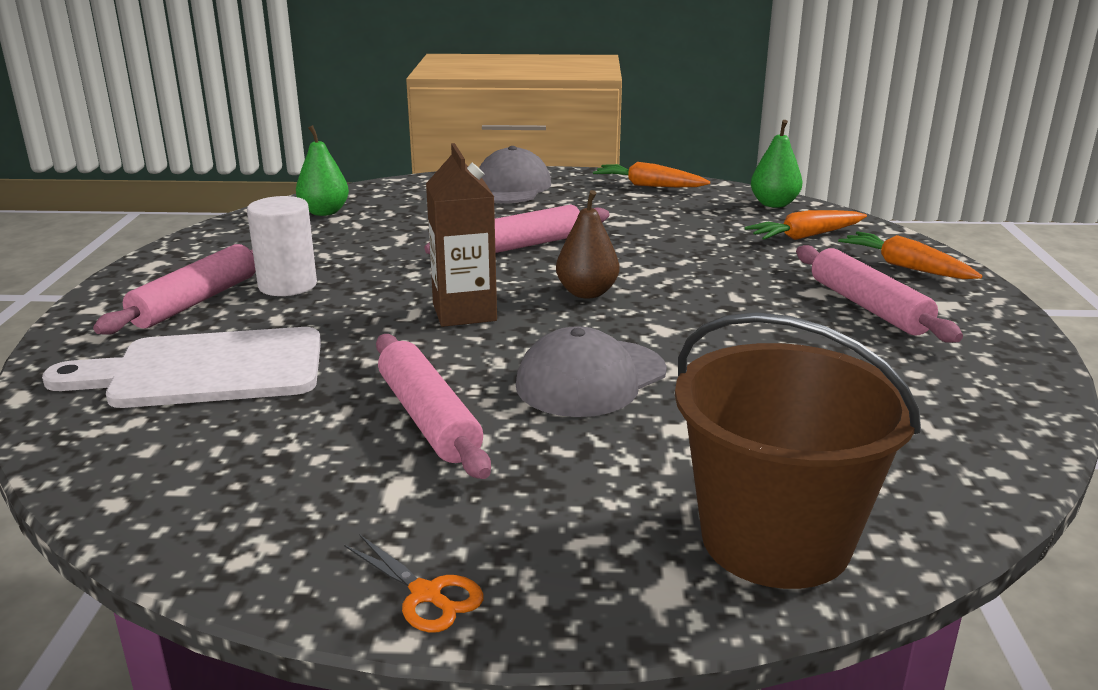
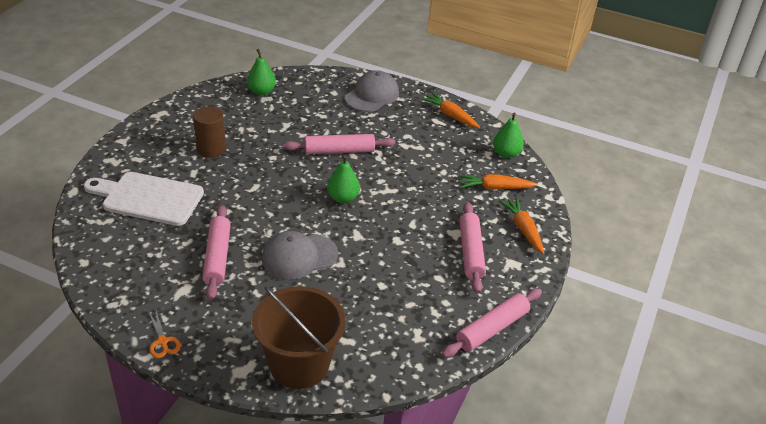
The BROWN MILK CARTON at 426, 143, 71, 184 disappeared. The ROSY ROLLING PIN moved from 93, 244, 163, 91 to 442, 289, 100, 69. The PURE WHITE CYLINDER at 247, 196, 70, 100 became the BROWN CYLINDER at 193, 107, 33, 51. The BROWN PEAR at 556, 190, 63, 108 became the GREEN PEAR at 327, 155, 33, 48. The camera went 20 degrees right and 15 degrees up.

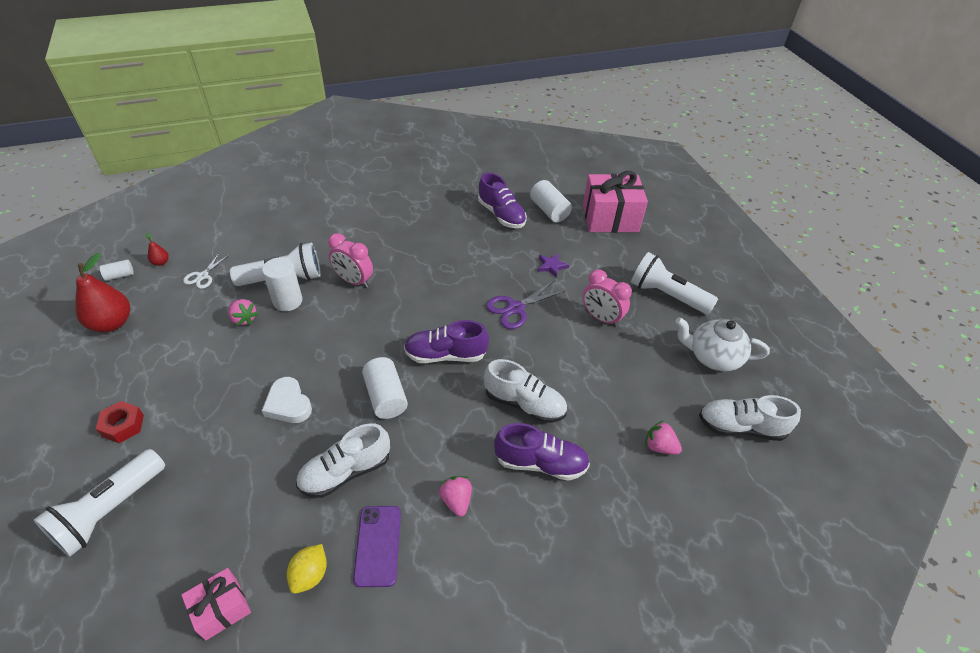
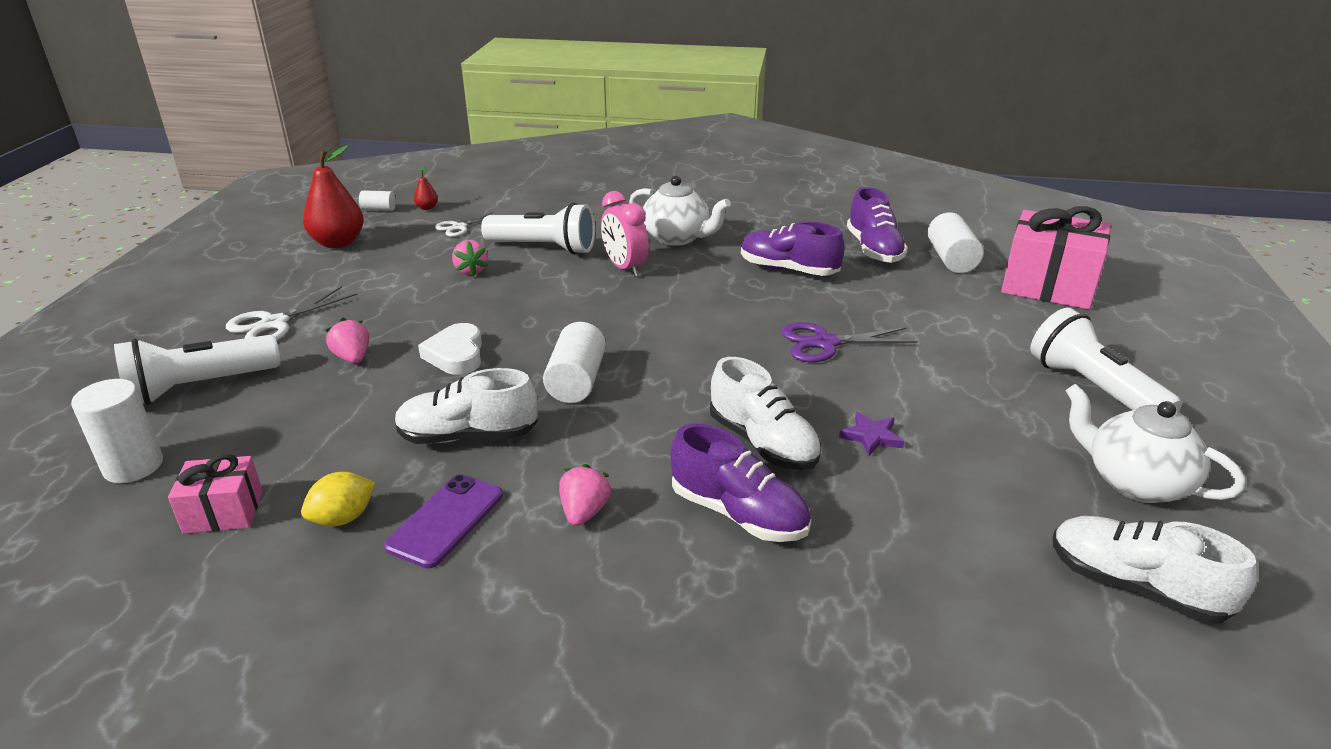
The ROSY ALARM CLOCK at 583, 269, 49, 58 disappeared. The PURE WHITE TEA POT at 629, 176, 102, 70 appeared. The PURE WHITE CYLINDER moved from 262, 257, 40, 54 to 71, 379, 92, 104. The ROYAL PURPLE SNEAKER moved from 404, 320, 85, 43 to 741, 221, 104, 55. The ROYAL PURPLE STAR moved from 538, 253, 31, 25 to 839, 412, 65, 45. The ROSY BERRY moved from 645, 421, 37, 34 to 326, 318, 43, 45. The CRIMSON HEX NUT at 96, 401, 48, 42 was replaced by the PURE WHITE SHEARS at 226, 286, 132, 55. The camera went 30 degrees right and 15 degrees down.

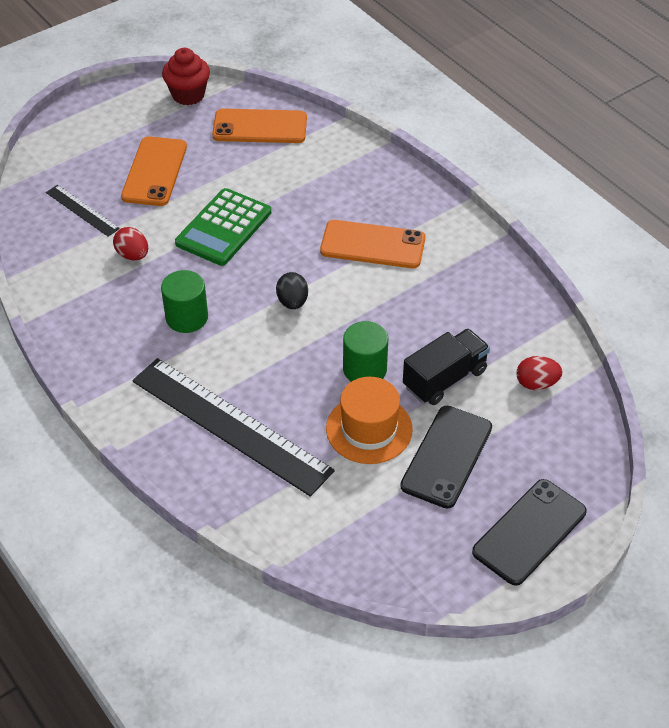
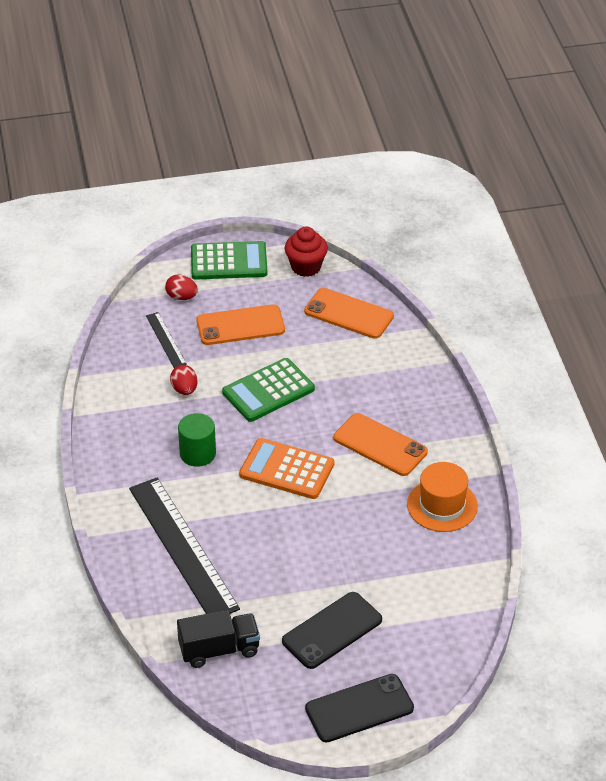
The GREEN CYLINDER at 343, 321, 45, 61 disappeared. The GREEN CALCULATOR at 191, 241, 77, 39 appeared. The ORANGE TALL HAT moved from 326, 377, 87, 87 to 407, 462, 71, 70. The EBONY TOY TRUCK moved from 403, 329, 87, 76 to 177, 610, 83, 58. The CRIMSON EGG SHAPE moved from 516, 356, 46, 34 to 165, 275, 33, 25. The EBONY EGG SHAPE at 276, 272, 32, 37 was replaced by the ORANGE CALCULATOR at 239, 438, 95, 61. The ORANGE PHONE at 121, 136, 66, 70 turned 45 degrees clockwise. The camera went 25 degrees right and 5 degrees down.

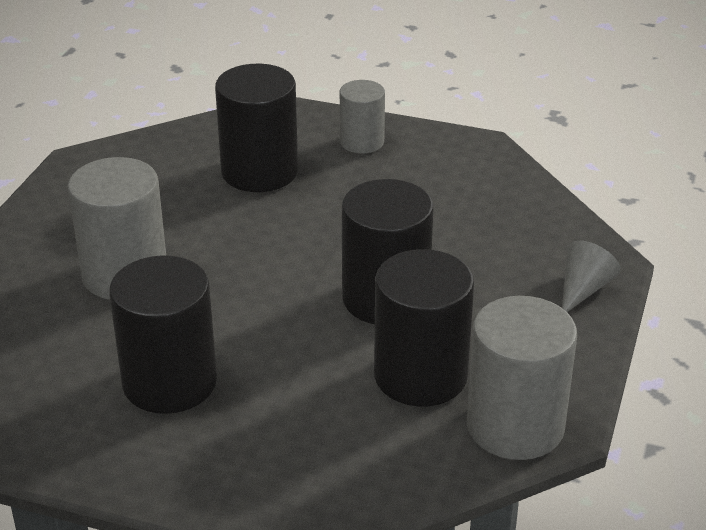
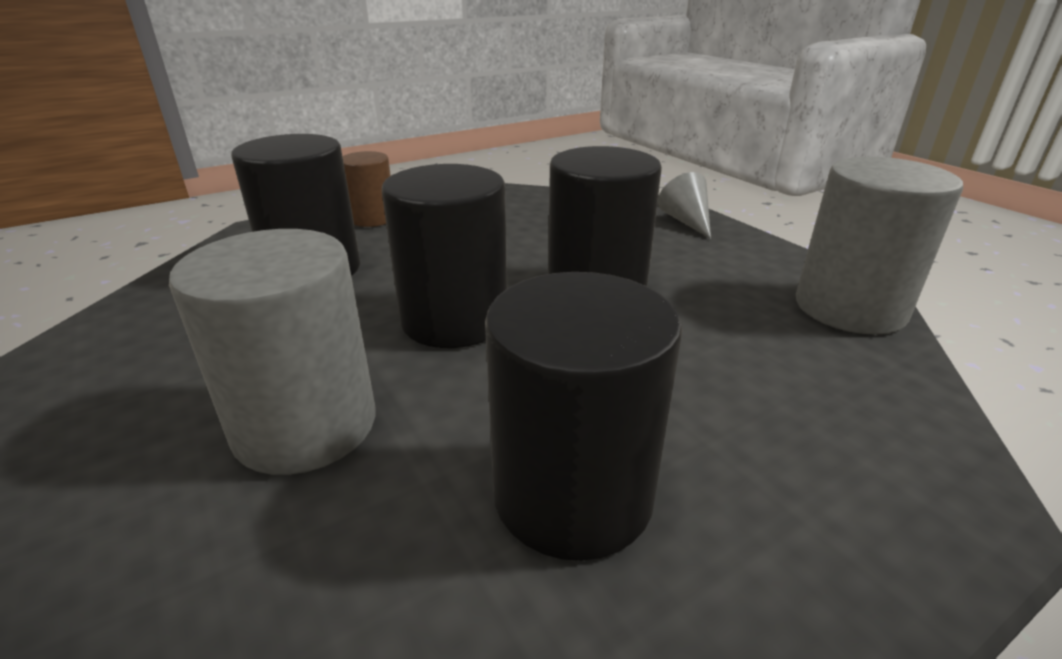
The EBONY CYLINDER moved from 374, 249, 100, 157 to 382, 164, 125, 184. The GREY CYLINDER at 340, 80, 45, 74 became the BROWN CYLINDER at 342, 151, 49, 76. The camera went 50 degrees left and 5 degrees down.

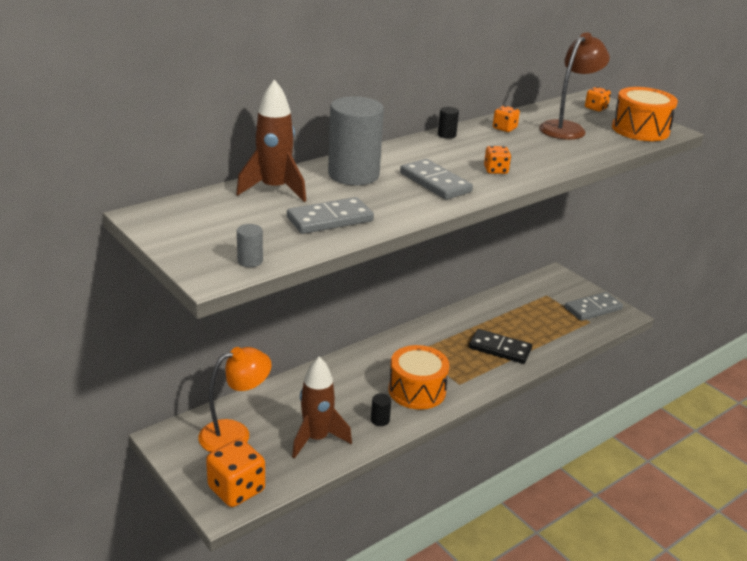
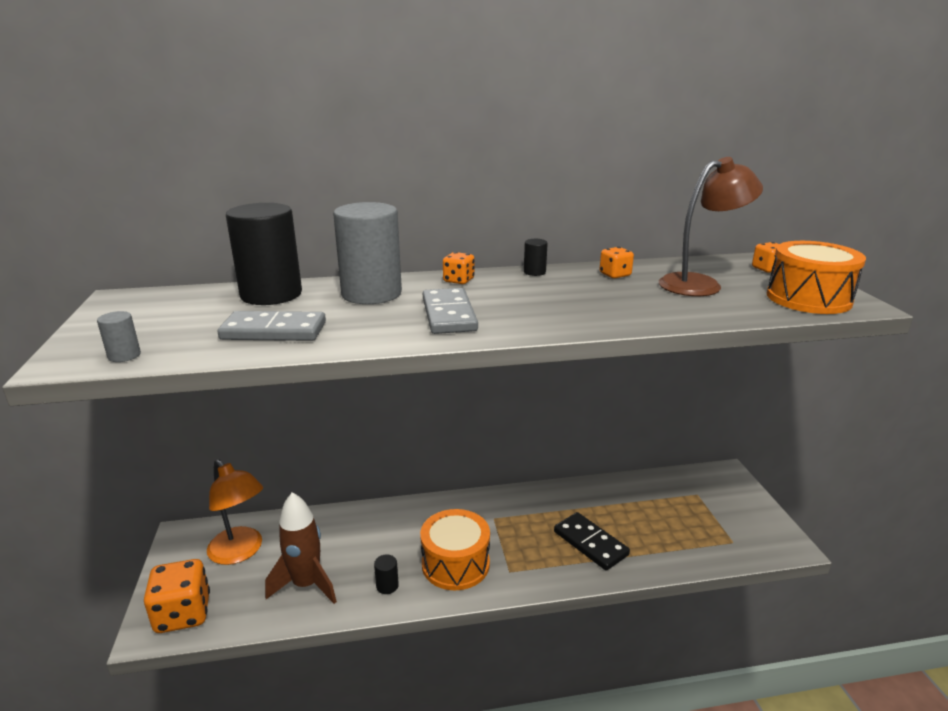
The GREY DOMINO PIECE at 565, 292, 58, 29 disappeared. The ORANGE DIE moved from 484, 146, 27, 28 to 443, 252, 31, 32. The BROWN ROCKET at 236, 79, 70, 123 was replaced by the EBONY CYLINDER at 226, 203, 76, 102. The ORANGE DESK LAMP at 198, 347, 74, 105 turned 45 degrees clockwise. The camera went 30 degrees right and 5 degrees down.

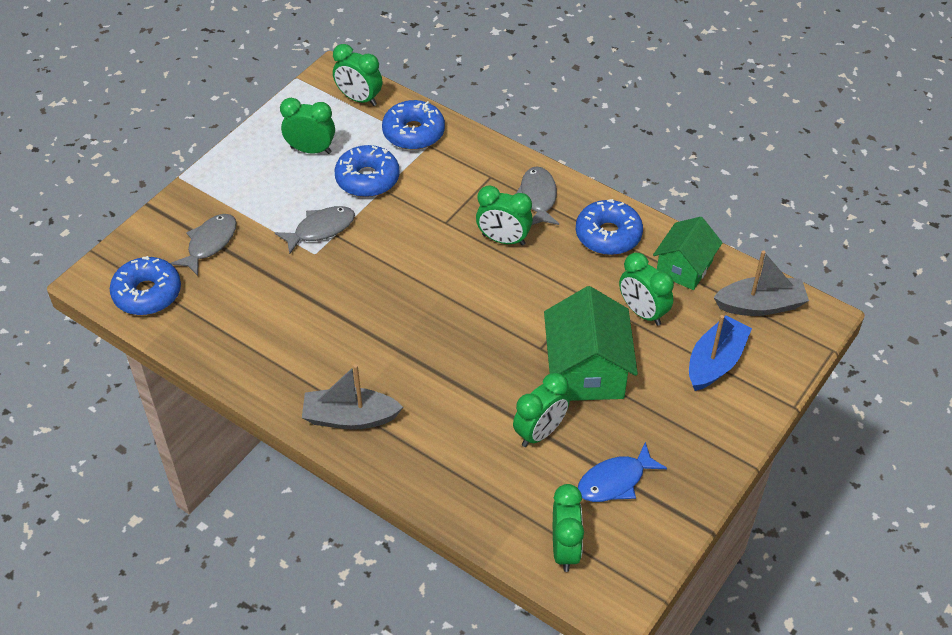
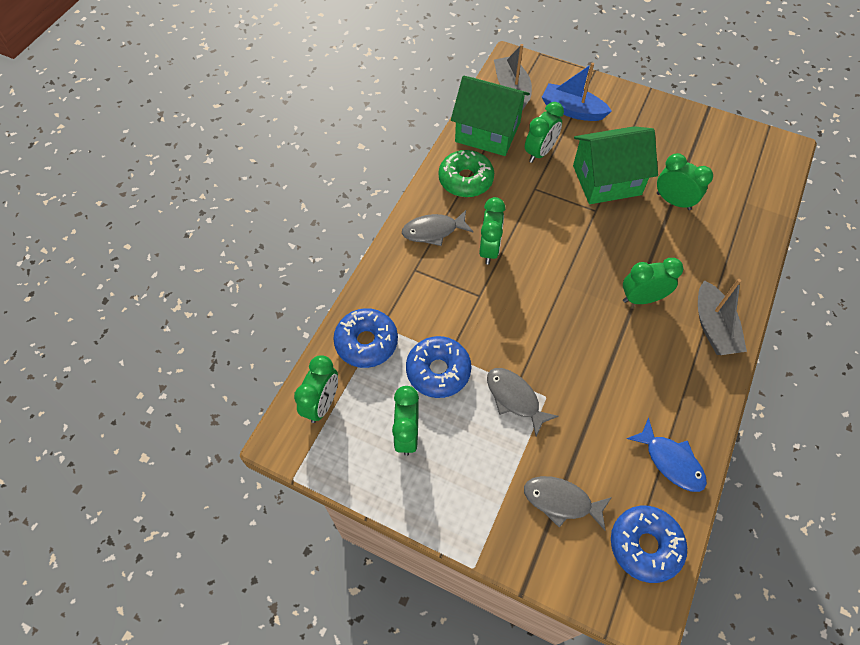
The GREEN ALARM CLOCK moved from 553, 484, 31, 88 to 623, 258, 60, 46. The BLUE FISH moved from 578, 442, 89, 60 to 627, 418, 80, 74. The BLUE GLAZED DONUT at 576, 199, 67, 56 became the GREEN GLAZED DONUT at 439, 150, 55, 47. The GREEN TOY HOUSE at 653, 217, 70, 73 changed to 1.52 times the size. The camera went 100 degrees left and 10 degrees up.

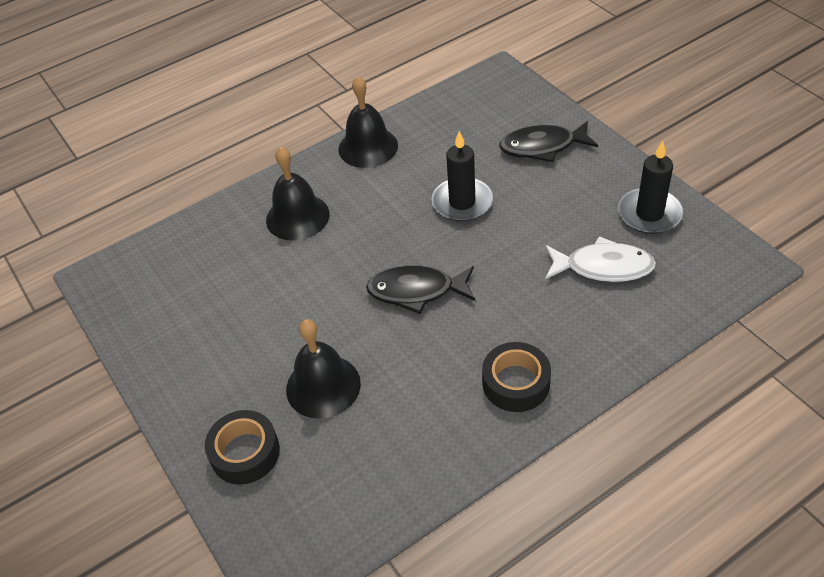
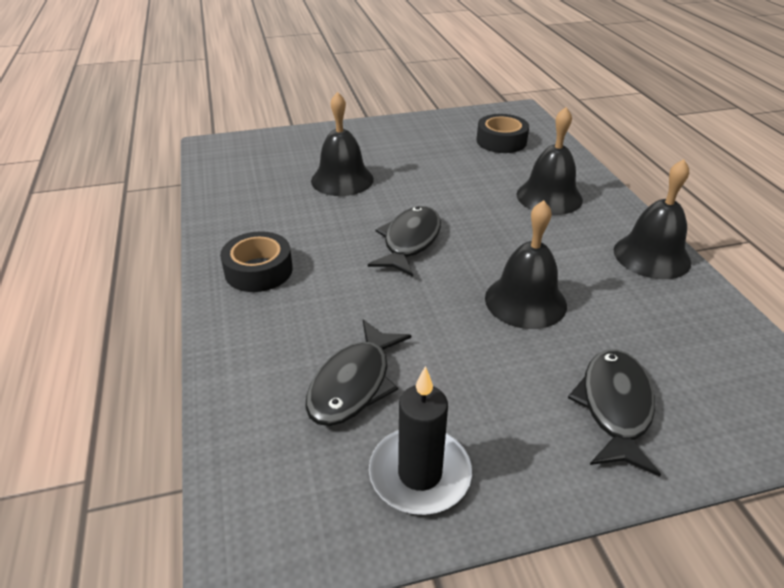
The EBONY ROLL OF TAPE moved from 205, 410, 75, 75 to 477, 114, 52, 39. The EBONY PILLAR CANDLE at 431, 131, 62, 91 was replaced by the EBONY SCHOOL BELL at 485, 200, 82, 129. The PURE WHITE FISH at 545, 236, 111, 46 became the EBONY FISH at 305, 319, 106, 107. The camera went 105 degrees right and 10 degrees down.

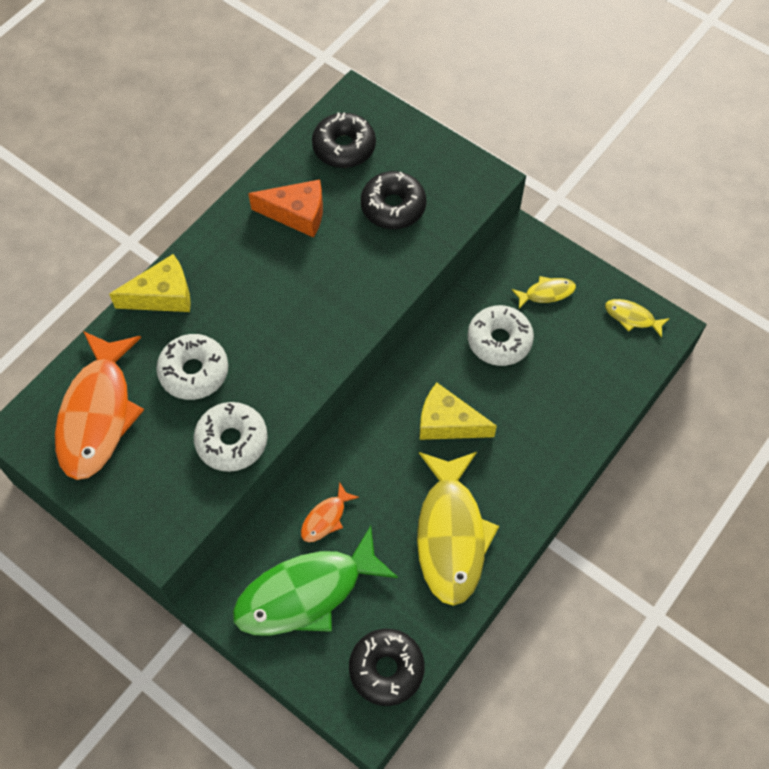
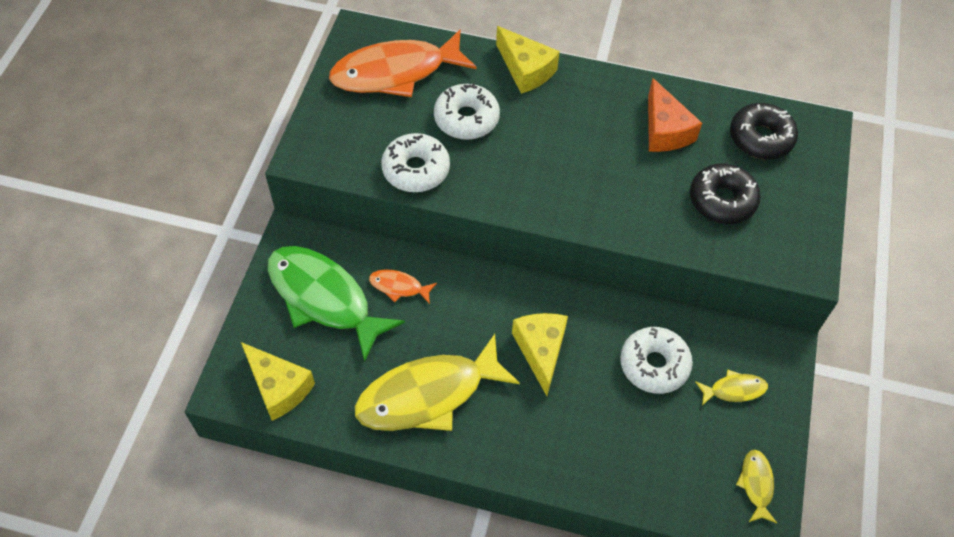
The EBONY GLAZED DONUT at 349, 629, 76, 77 was replaced by the YELLOW PIECE OF CHEESE at 241, 342, 74, 79. The YELLOW FISH at 512, 276, 64, 33 turned 60 degrees counterclockwise. The camera went 65 degrees right and 5 degrees down.

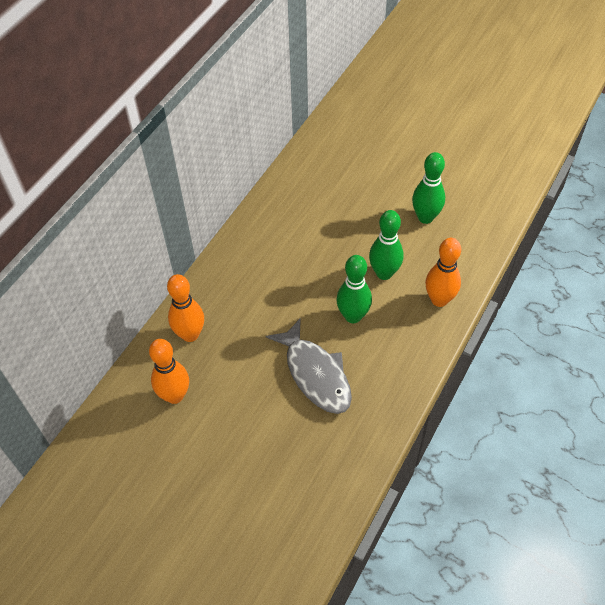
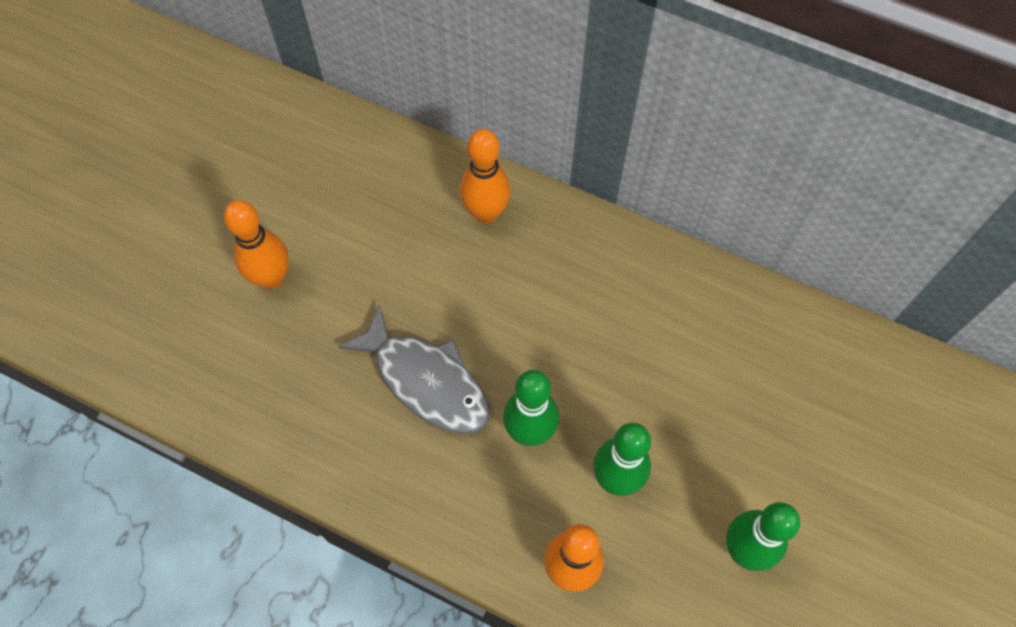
The ORANGE SKITTLE moved from 149, 339, 40, 65 to 224, 200, 65, 89. The GREY FISH at 266, 318, 86, 96 turned 105 degrees counterclockwise. The camera went 85 degrees right and 10 degrees up.

